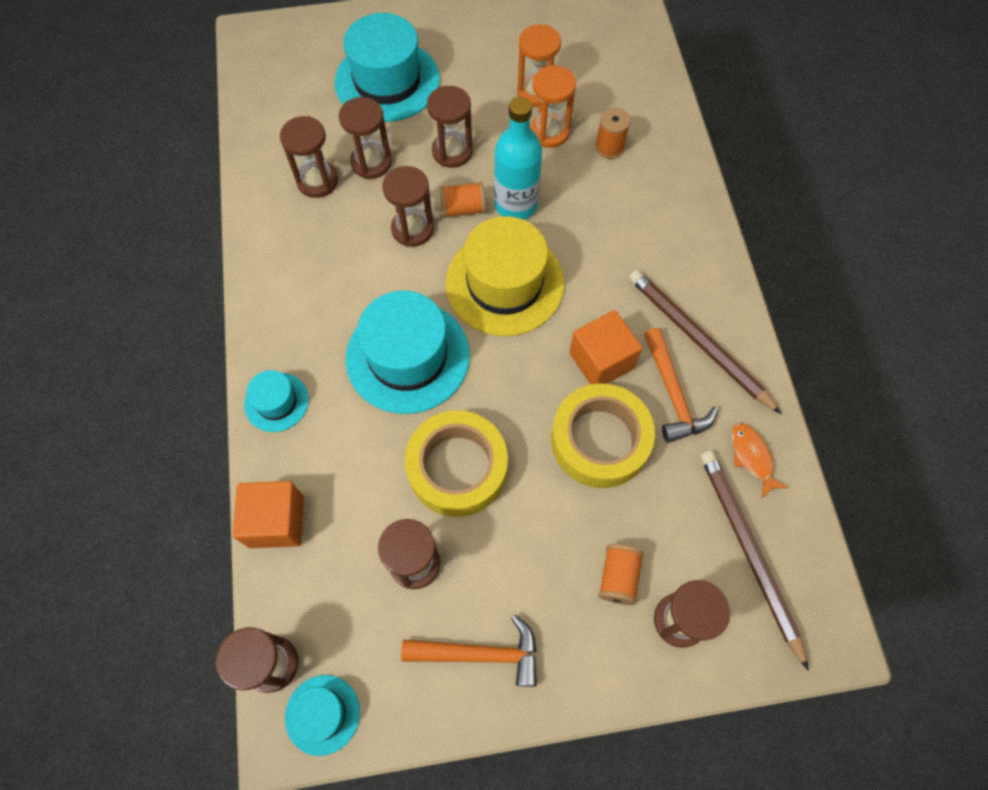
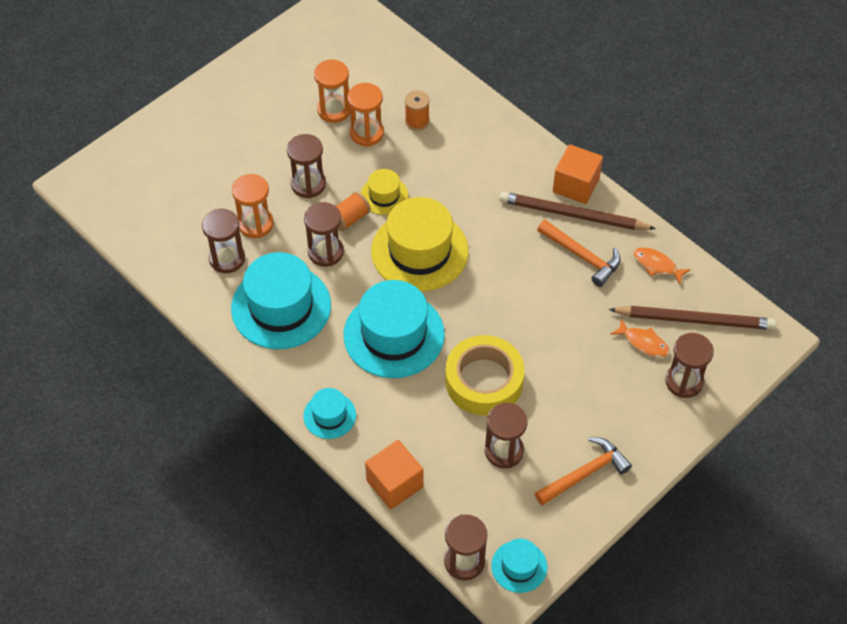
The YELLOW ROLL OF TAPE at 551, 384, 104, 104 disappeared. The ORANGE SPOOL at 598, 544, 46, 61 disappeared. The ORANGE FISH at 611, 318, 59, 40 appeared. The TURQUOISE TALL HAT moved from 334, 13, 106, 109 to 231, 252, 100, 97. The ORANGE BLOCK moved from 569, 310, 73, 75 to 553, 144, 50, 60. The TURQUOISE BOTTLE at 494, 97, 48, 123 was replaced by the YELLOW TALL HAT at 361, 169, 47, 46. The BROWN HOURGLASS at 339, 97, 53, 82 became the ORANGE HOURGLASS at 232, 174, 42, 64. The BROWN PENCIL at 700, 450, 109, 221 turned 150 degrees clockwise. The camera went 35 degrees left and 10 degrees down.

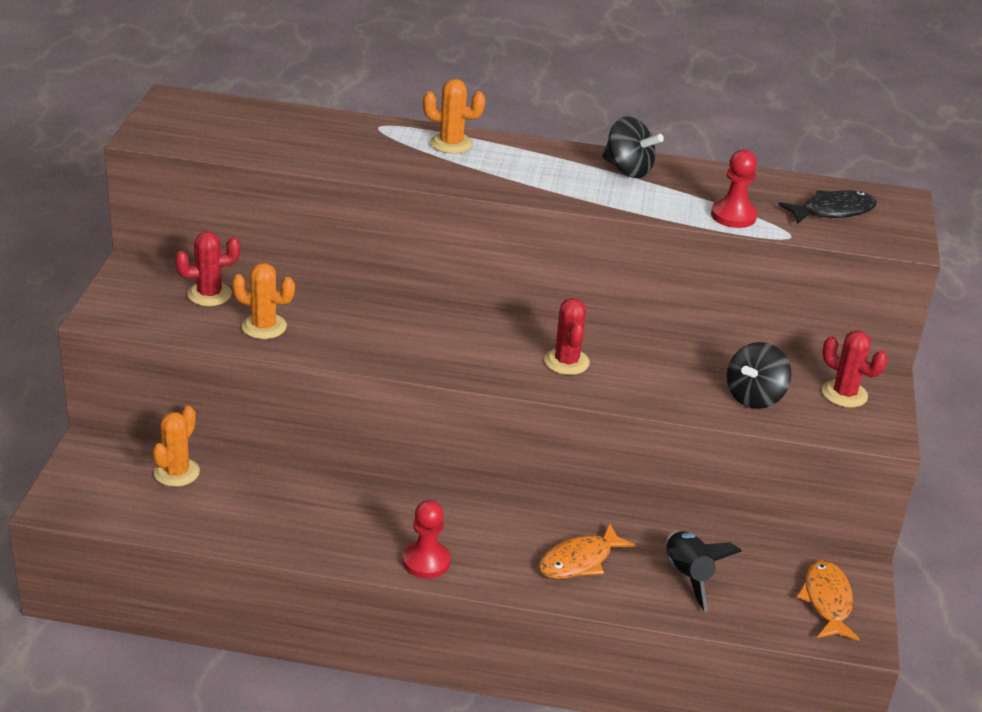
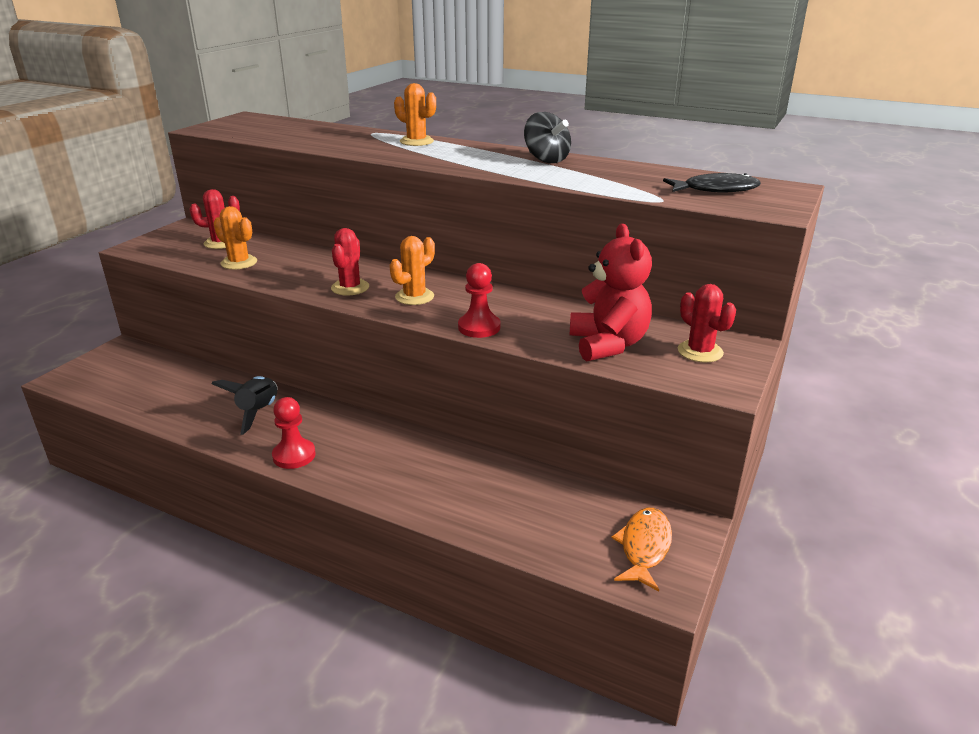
The ORANGE FISH at 539, 523, 97, 56 disappeared. The ORANGE CACTUS moved from 152, 406, 48, 81 to 389, 236, 46, 69. The CRIMSON CACTUS moved from 544, 298, 46, 77 to 331, 228, 38, 67. The EBONY ROCKET moved from 666, 531, 76, 81 to 211, 376, 66, 59. The CRIMSON GAME PAWN moved from 711, 150, 46, 78 to 458, 263, 42, 75. The EBONY WHIRLIGIG at 727, 342, 64, 67 was replaced by the CRIMSON STUFFED BEAR at 570, 224, 82, 138. The camera went 20 degrees right and 5 degrees down.

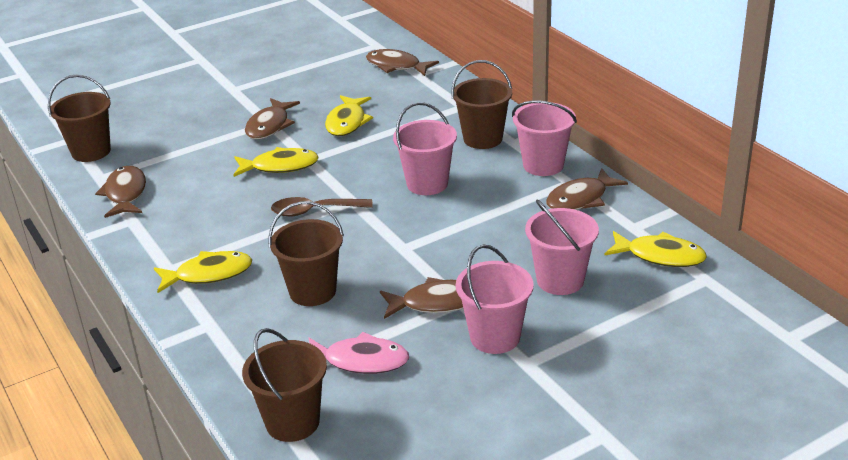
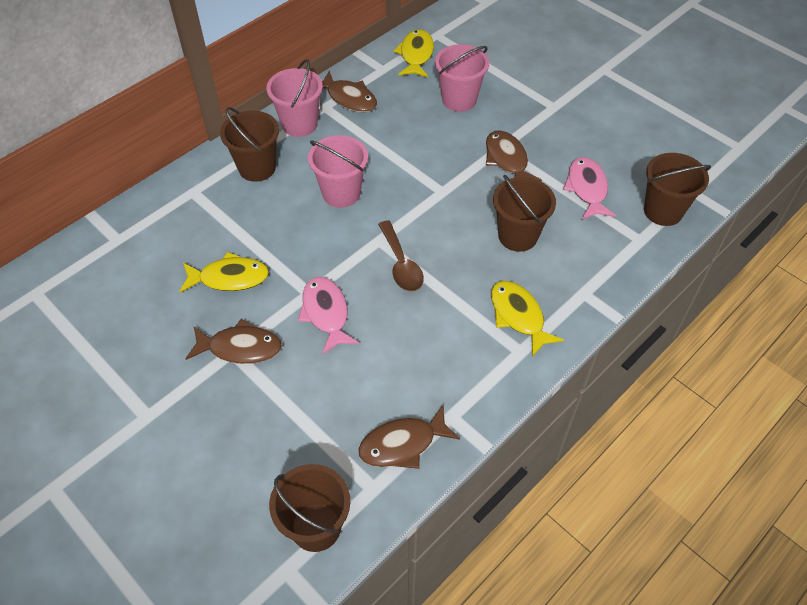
The BROWN FISH at 366, 49, 73, 27 disappeared. The ROSY PAIL at 456, 244, 78, 110 disappeared. The YELLOW FISH at 234, 147, 85, 30 became the ROSY FISH at 298, 277, 61, 78. The camera went 105 degrees left and 20 degrees up.

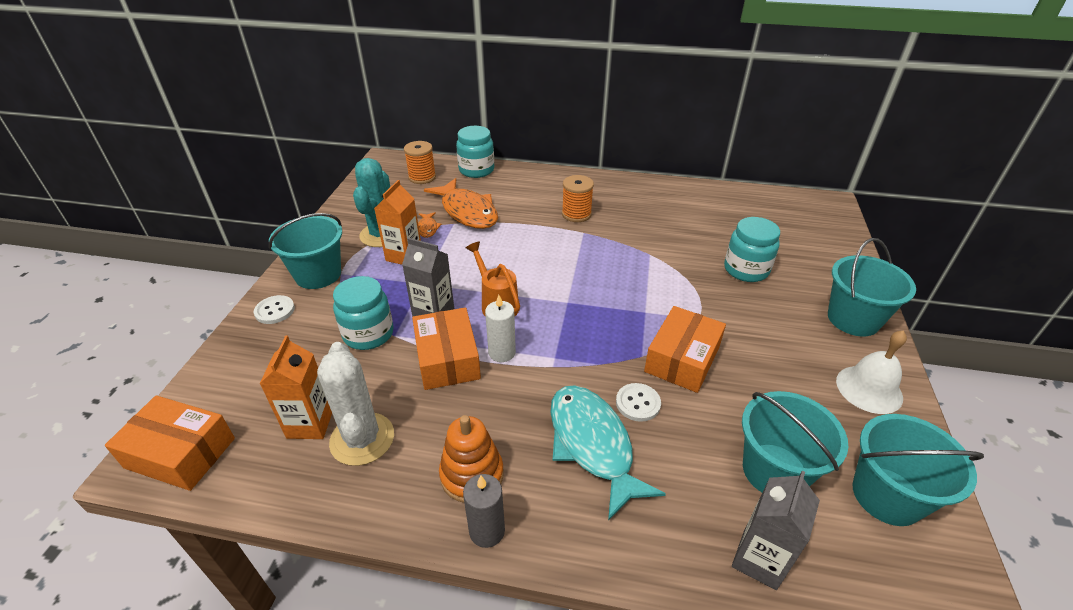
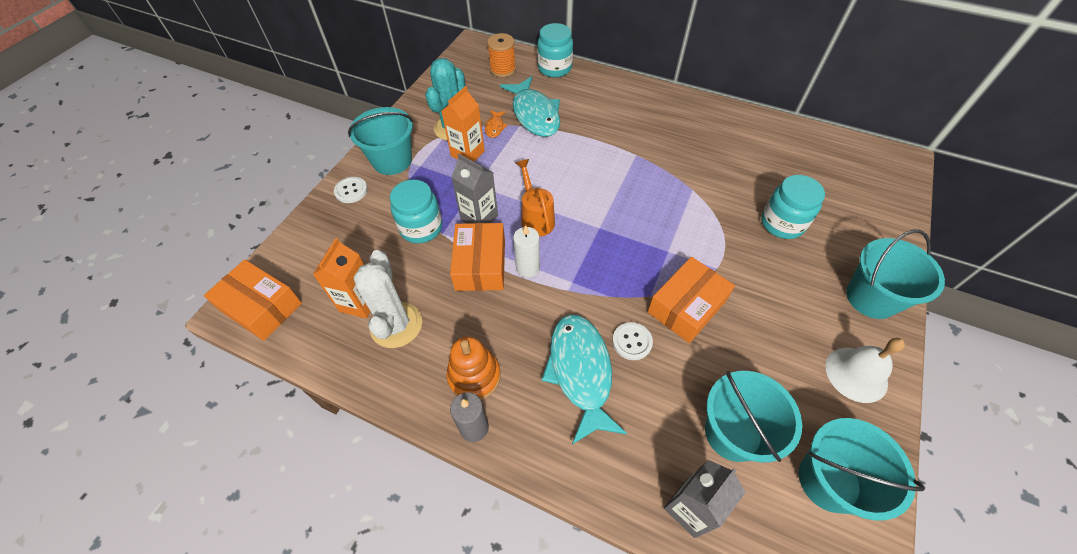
The ORANGE SPOOL at 562, 175, 32, 47 disappeared. The ORANGE FISH at 424, 178, 74, 51 became the TURQUOISE FISH at 500, 76, 60, 61. The camera went 15 degrees right and 15 degrees up.

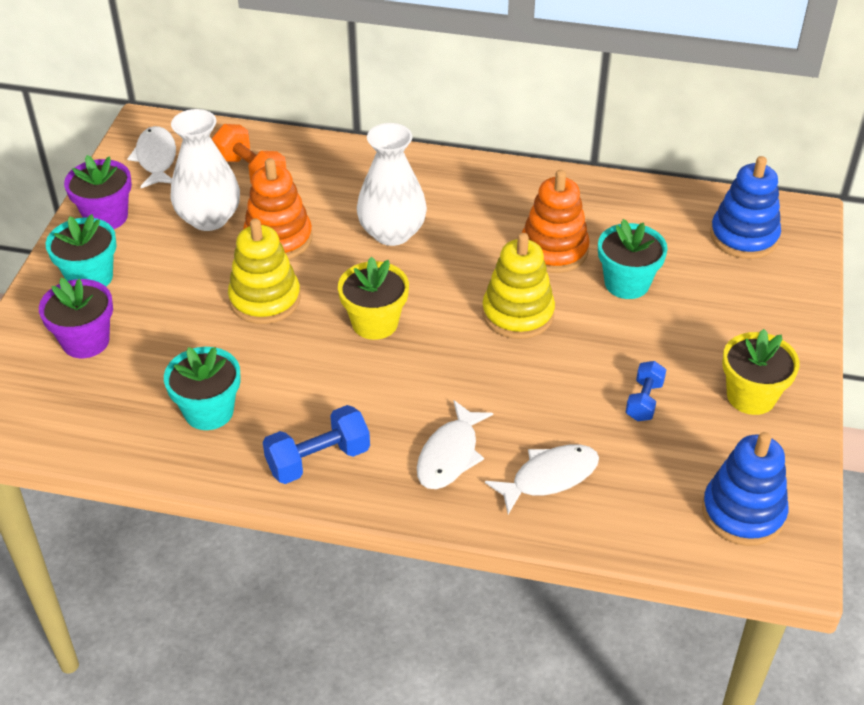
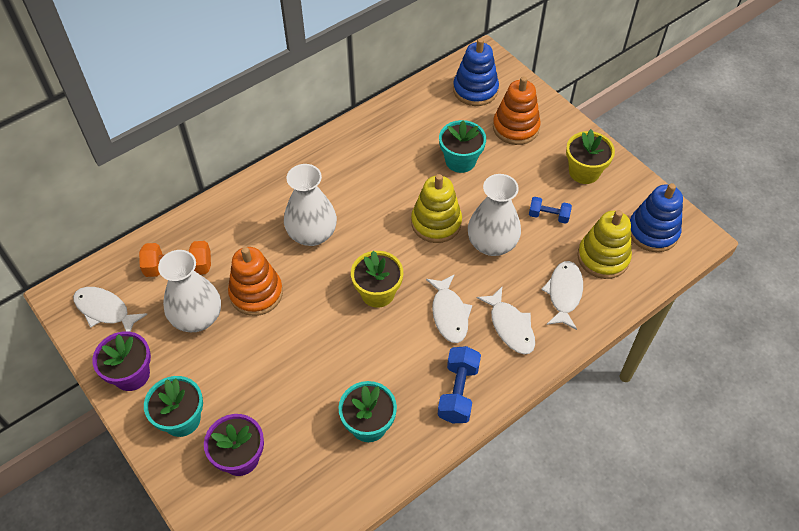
The PURE WHITE FISH at 426, 274, 46, 69 appeared. The PURE WHITE FLOWER VASE at 468, 174, 53, 82 appeared. The YELLOW RING STACKER moved from 228, 218, 73, 106 to 577, 210, 55, 69. The ORANGE RING STACKER moved from 522, 170, 68, 103 to 493, 76, 48, 69. The BLUE FREE WEIGHT at 626, 361, 40, 60 turned 45 degrees counterclockwise. The camera went 50 degrees left and 10 degrees up.

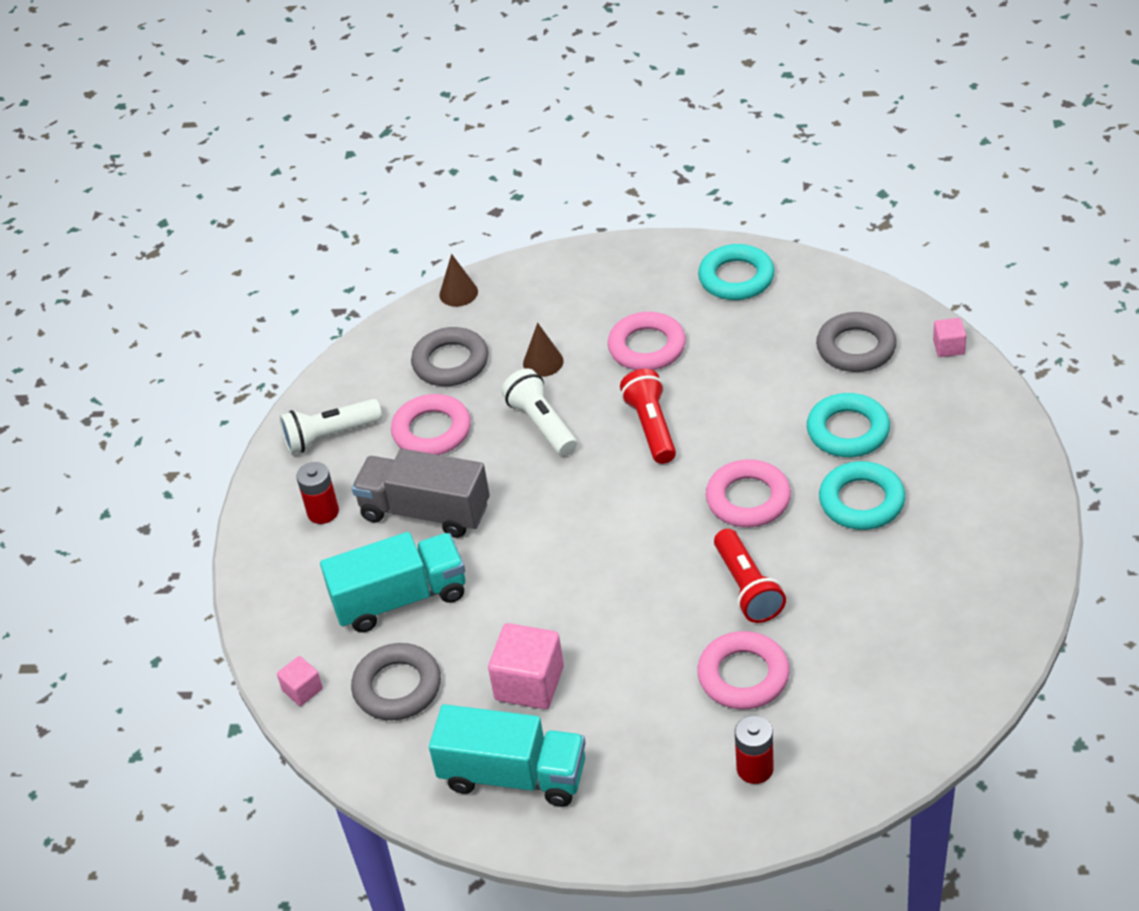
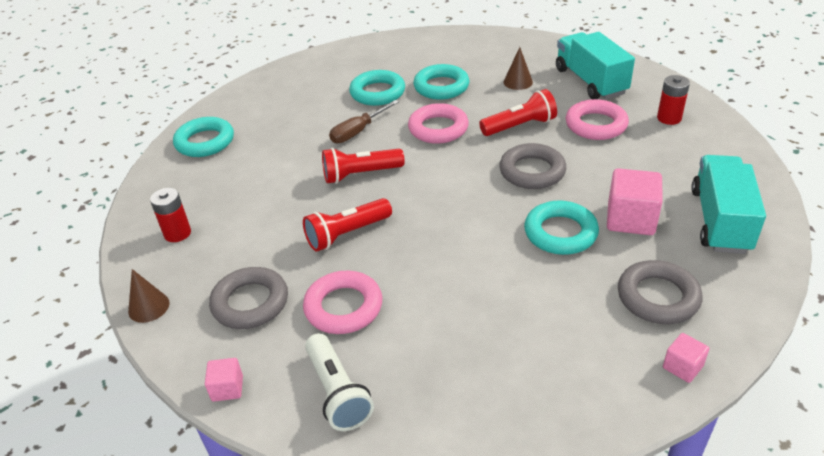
The GREY TOY TRUCK at 352, 449, 138, 89 disappeared. The ROSY TORUS at 608, 312, 78, 58 disappeared. The BROWN HAND SCREWDRIVER at 329, 100, 70, 43 appeared. The TURQUOISE TORUS at 524, 200, 75, 55 appeared. The CRIMSON BATTERY moved from 296, 462, 43, 62 to 150, 188, 41, 54. The TURQUOISE TOY TRUCK moved from 320, 532, 145, 100 to 556, 32, 79, 67. The BROWN CONE moved from 523, 323, 41, 54 to 504, 47, 29, 43. The GREY TORUS moved from 816, 312, 81, 60 to 499, 143, 67, 46. The ROSY BLOCK moved from 933, 318, 33, 39 to 205, 358, 38, 44. The PURE WHITE POCKET TORCH at 501, 368, 76, 88 became the CRIMSON POCKET TORCH at 303, 198, 89, 54. The camera went 95 degrees left and 5 degrees down.

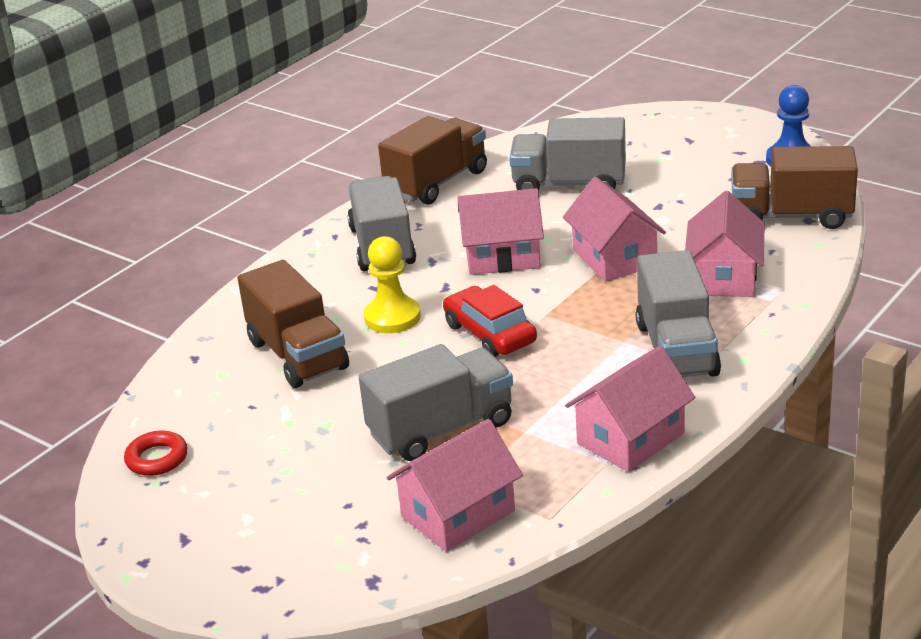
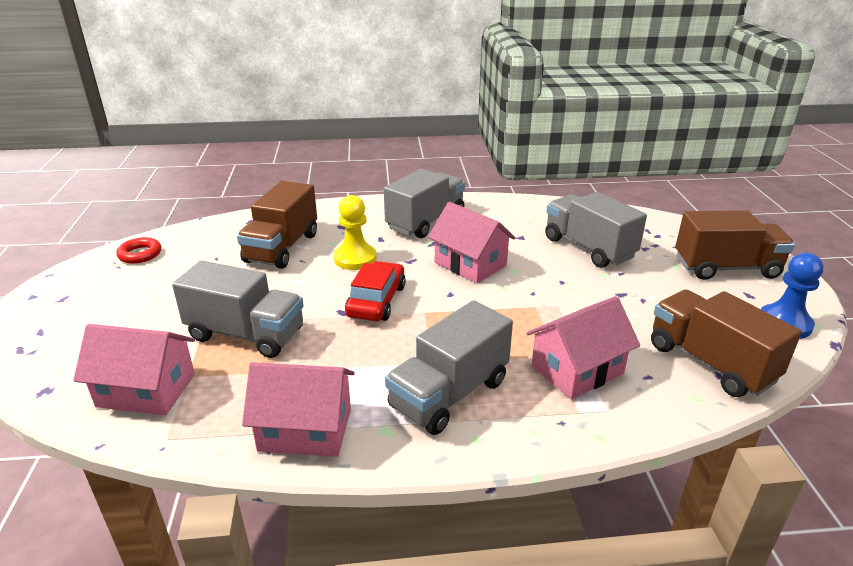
The ROSY TOY HOUSE at 563, 177, 103, 104 disappeared. The BROWN TOY TRUCK moved from 378, 116, 109, 88 to 675, 210, 120, 70. The camera went 45 degrees right and 0 degrees up.

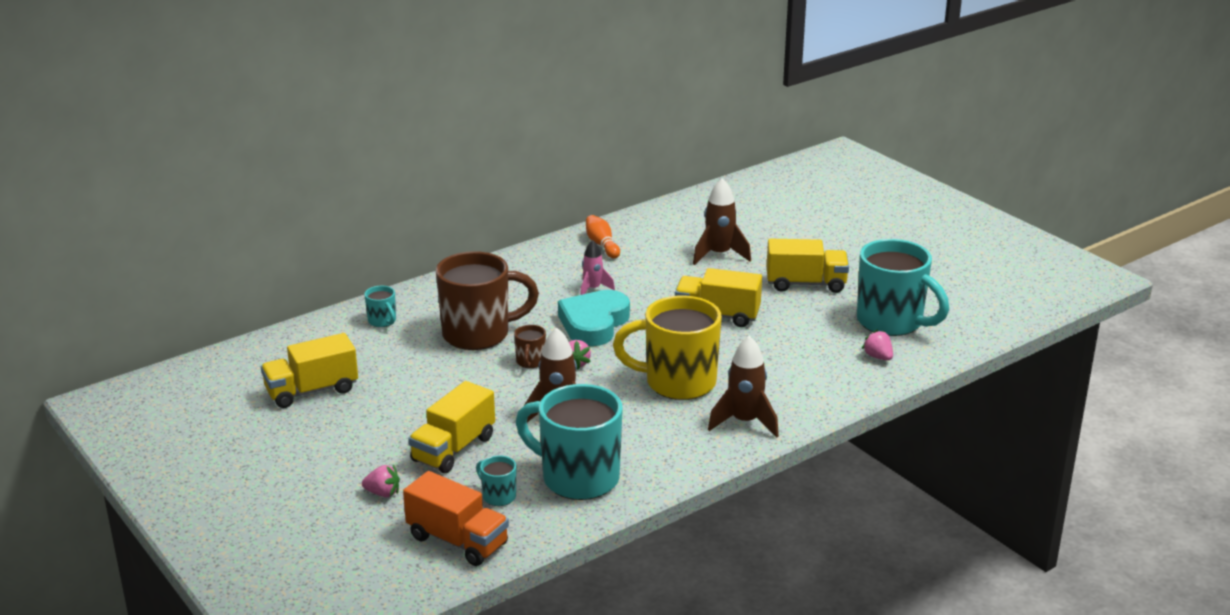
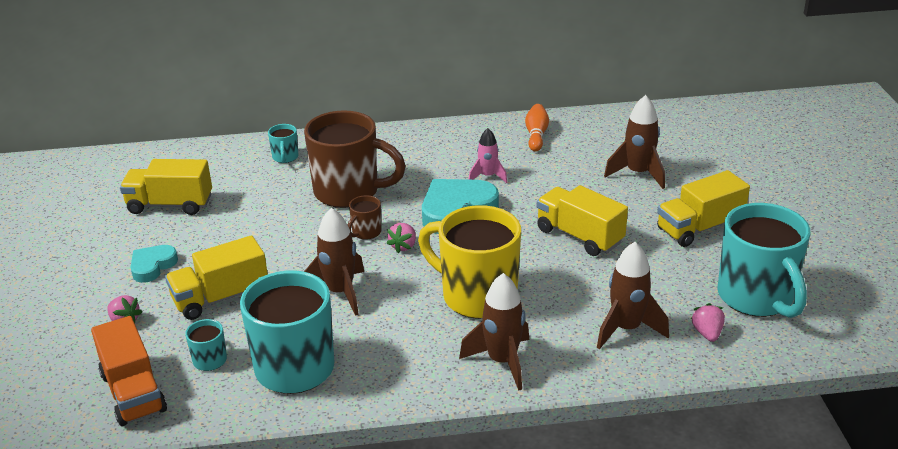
The TURQUOISE HEART SHAPE at 131, 245, 47, 38 appeared. The BROWN ROCKET at 597, 242, 72, 107 appeared. The YELLOW TOY TRUCK at 767, 239, 82, 54 turned 120 degrees clockwise. The camera went 30 degrees right and 5 degrees up.

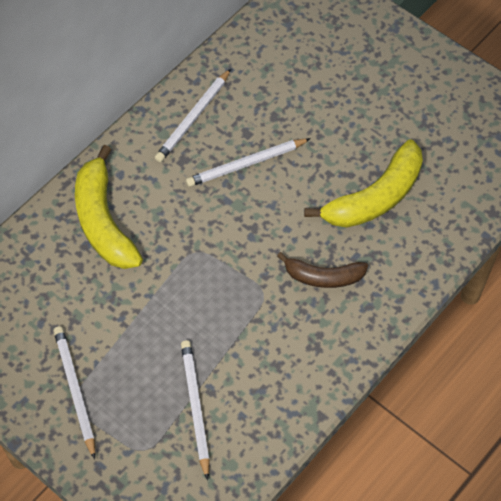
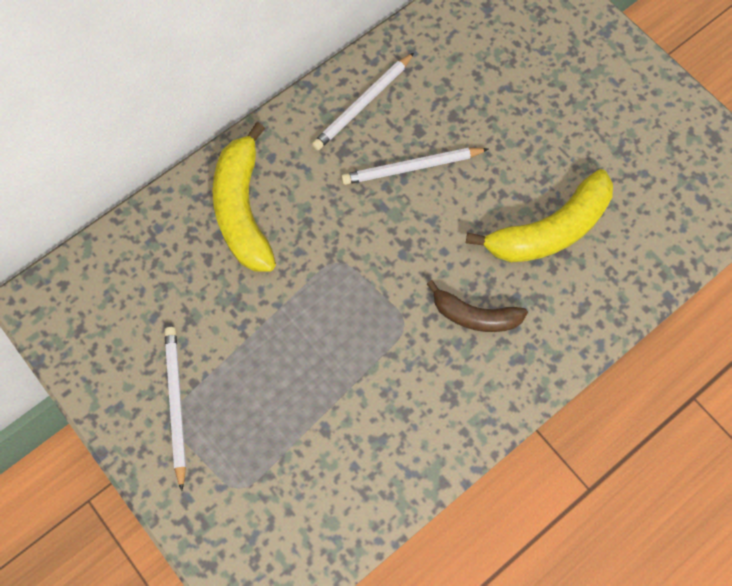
The PURE WHITE PENCIL at 181, 340, 29, 140 disappeared. The camera went 10 degrees right and 10 degrees up.

